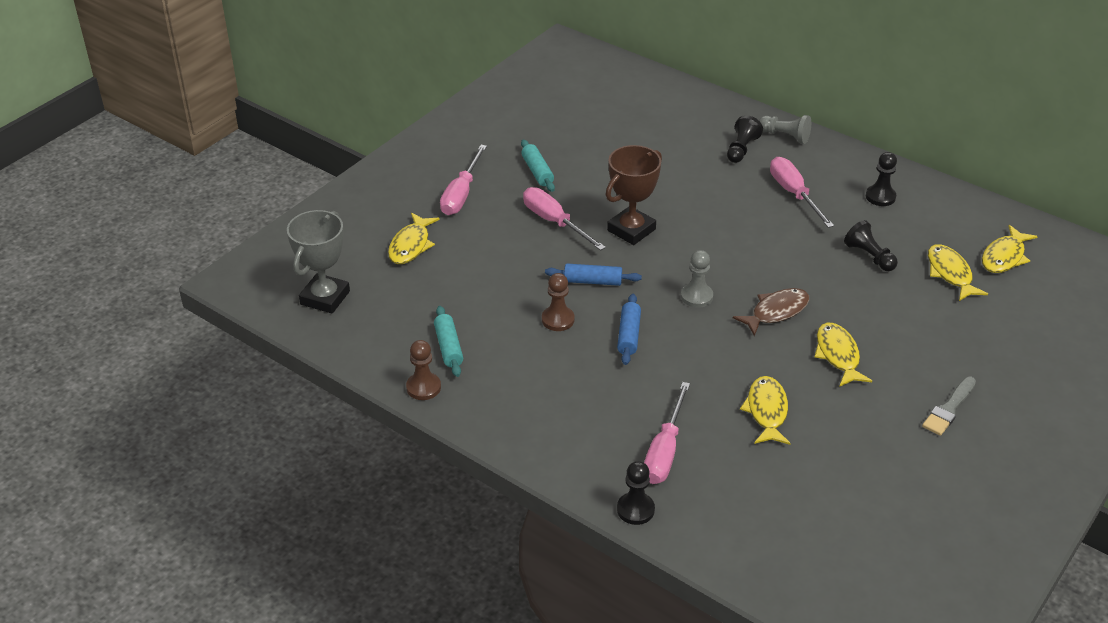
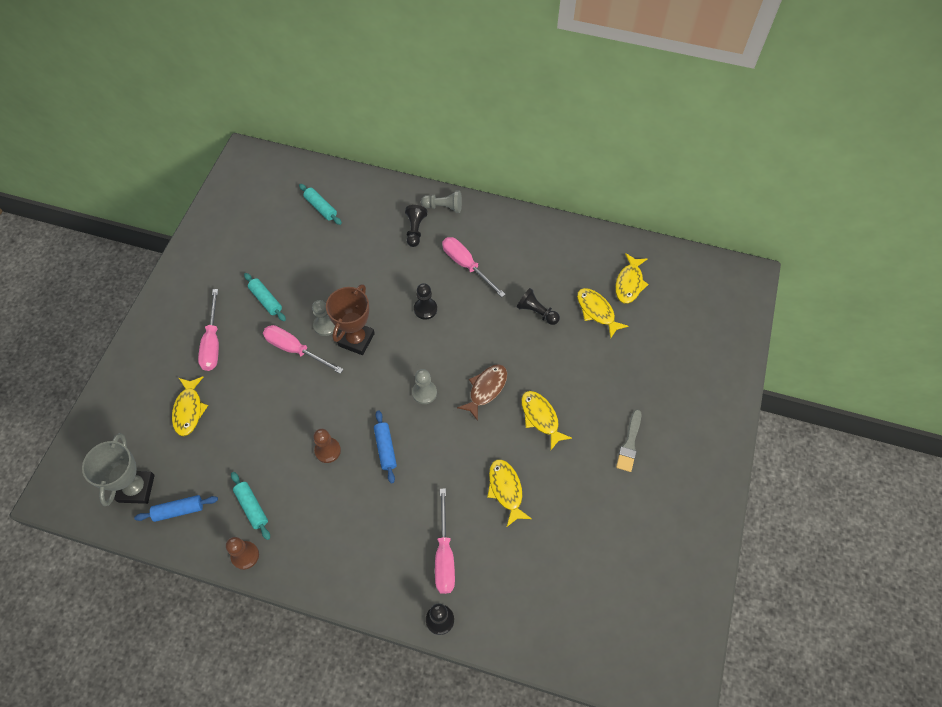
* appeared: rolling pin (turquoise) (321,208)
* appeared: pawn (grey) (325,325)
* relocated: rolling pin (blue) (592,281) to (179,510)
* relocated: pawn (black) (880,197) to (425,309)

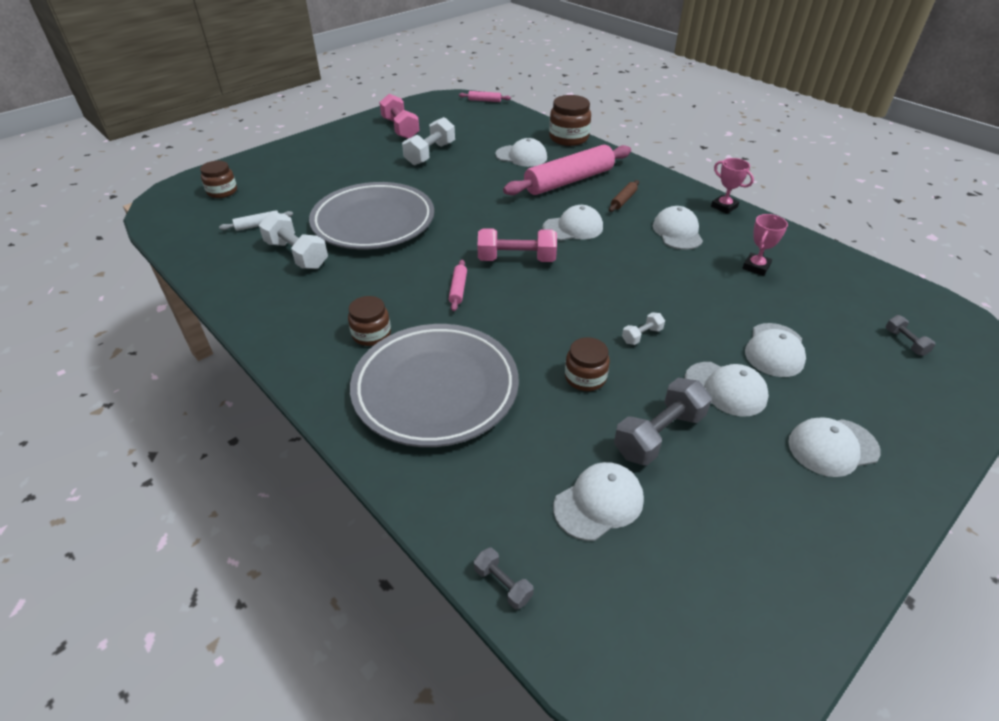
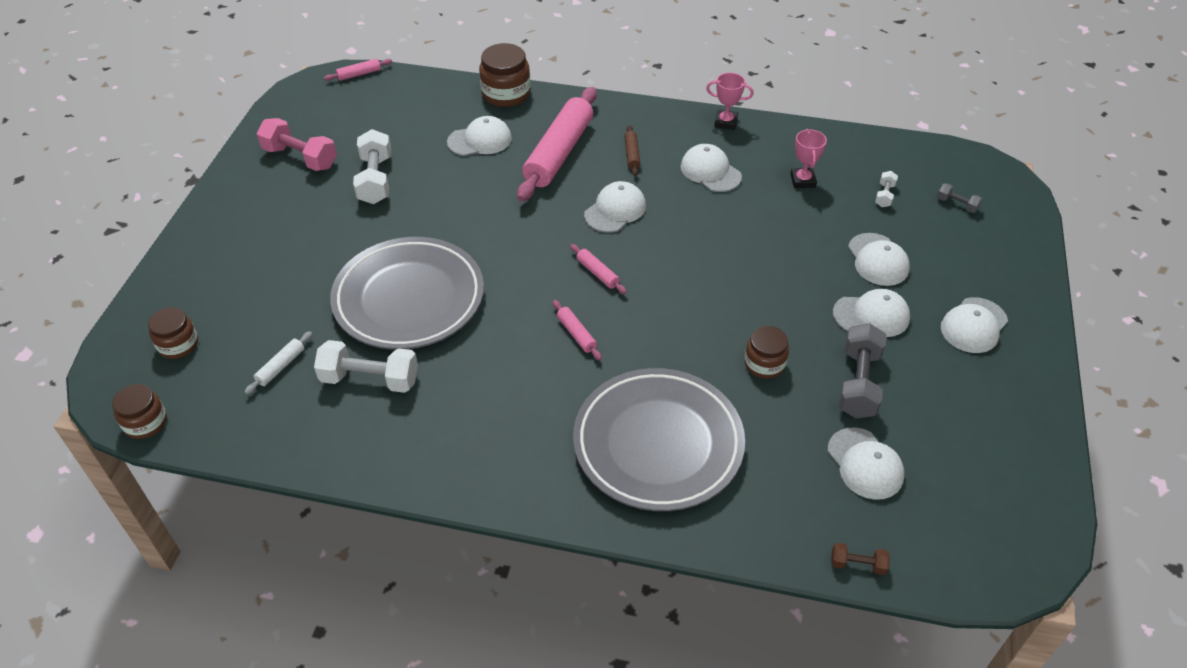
* relocated: jar (brown) (371,334) to (145,422)
* relocated: dumbbell (white) (642,335) to (884,195)
* exchanged: dumbbell (pink) (516,259) to rolling pin (pink) (597,273)
* colour: dumbbell (grey) (503,584) to dumbbell (brown) (857,564)
* spun: cap (white) (598,503) = (865,464) 135 degrees clockwise

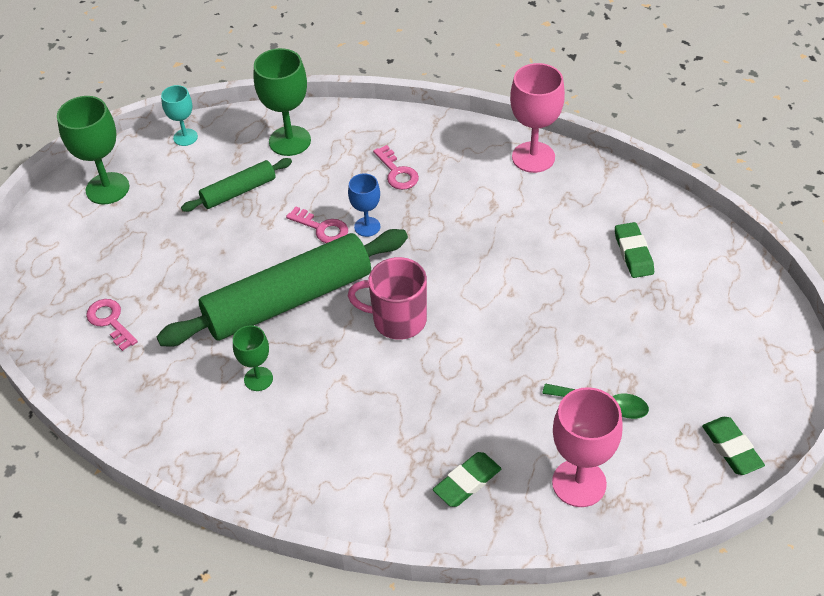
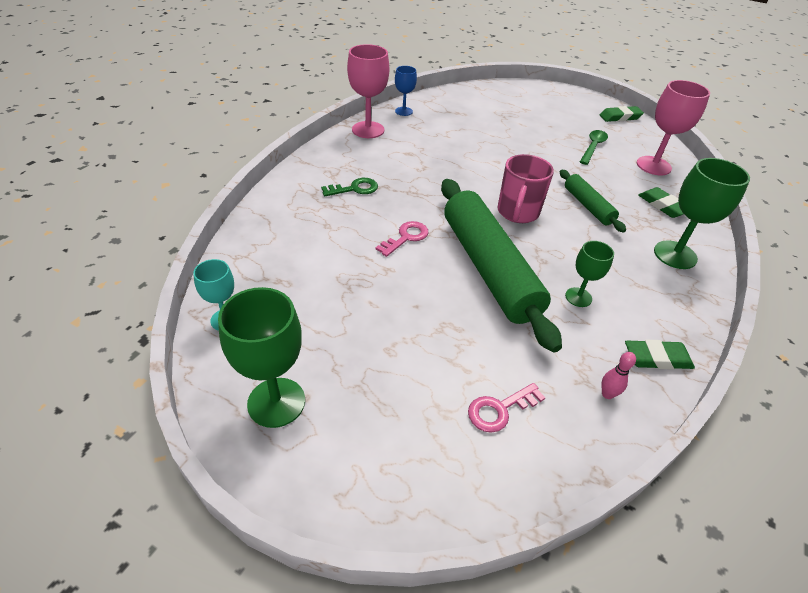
* appeared: bowling pin (pink) (607,394)
* relocated: rolling pin (green) (239,191) to (588,206)
* relocated: goblet (green) (290,141) to (675,255)
* relocated: goblet (blue) (367,227) to (403,111)
* relocated: eraser (green) (633,253) to (657,358)
* colour: key (pink) (397,172) to key (green) (355,189)

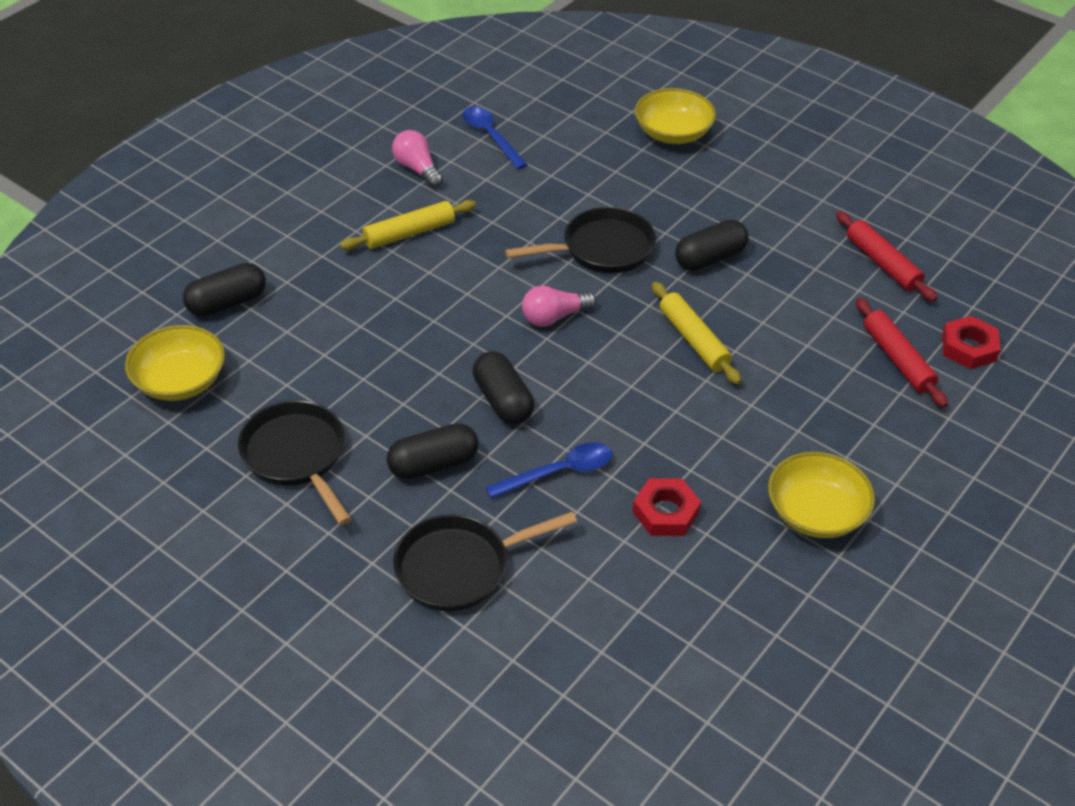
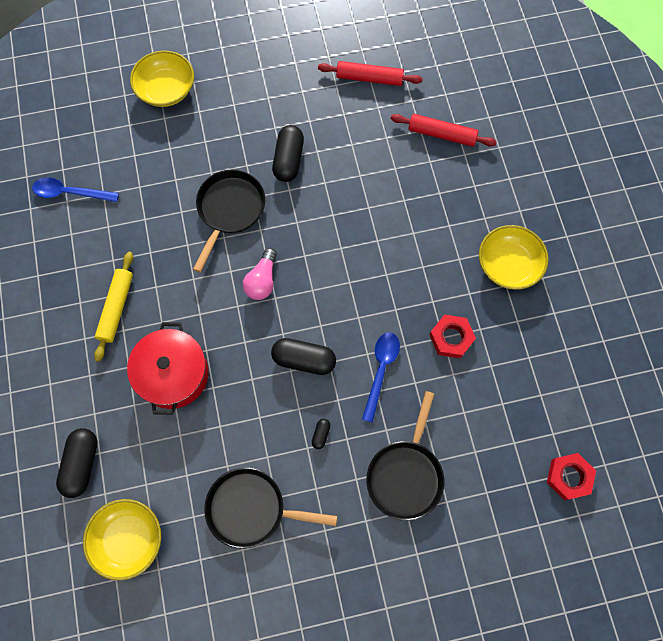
* missing: light bulb (pink) (417,169)
* missing: rolling pin (yellow) (693,340)
* appeared: pot (red) (173,374)
* relocated: nut (red) (968,348) to (569,477)
* size: capsule (black) (433,464) = (321,434) x0.46

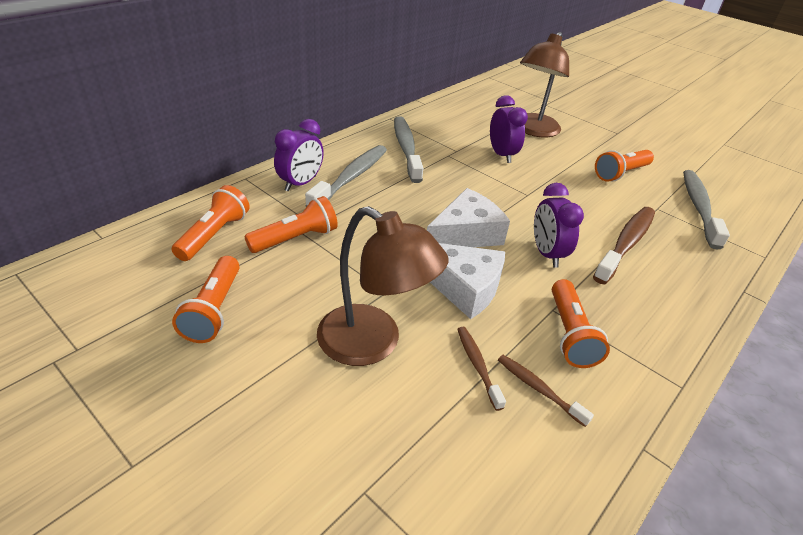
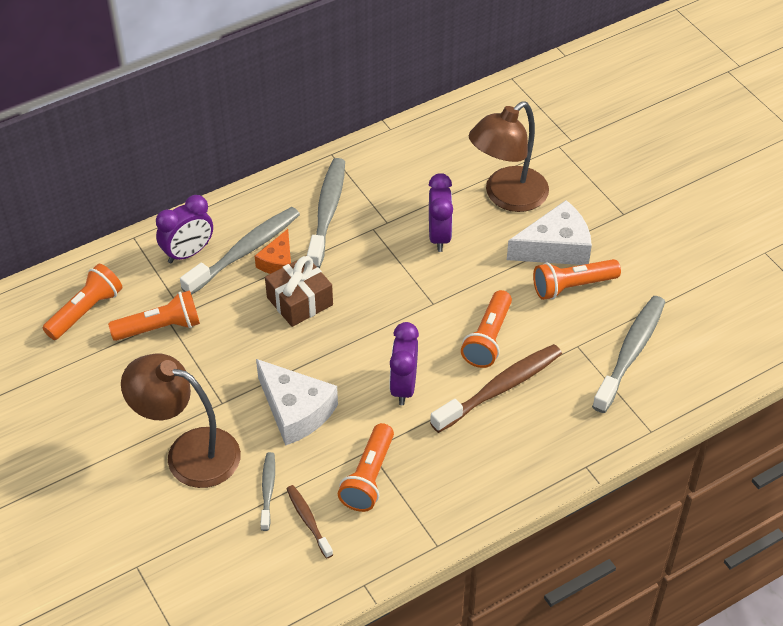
* appeared: cheese (orange) (278,262)
* appeared: gift (brown) (300,301)
* relocated: flashlight (orange) (214,310) to (488,339)
* relocated: cheese (white) (465,234) to (555,247)
* colour: toothbrush (brown) (477,365) to toothbrush (grey) (268,490)
* spun: lamp (brown) (373,343) = (189,453) 150 degrees clockwise

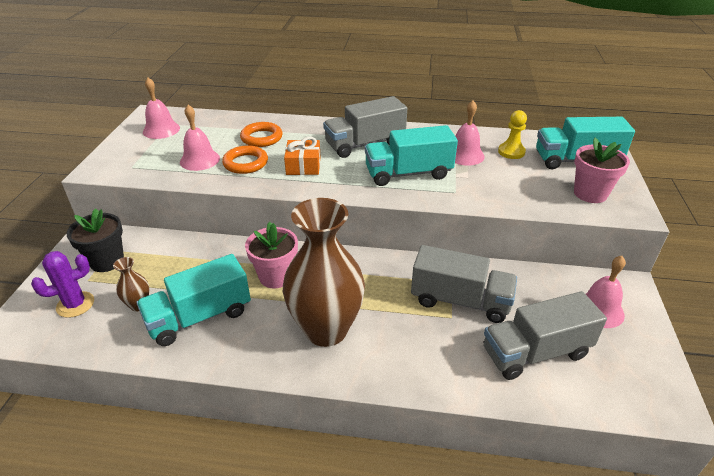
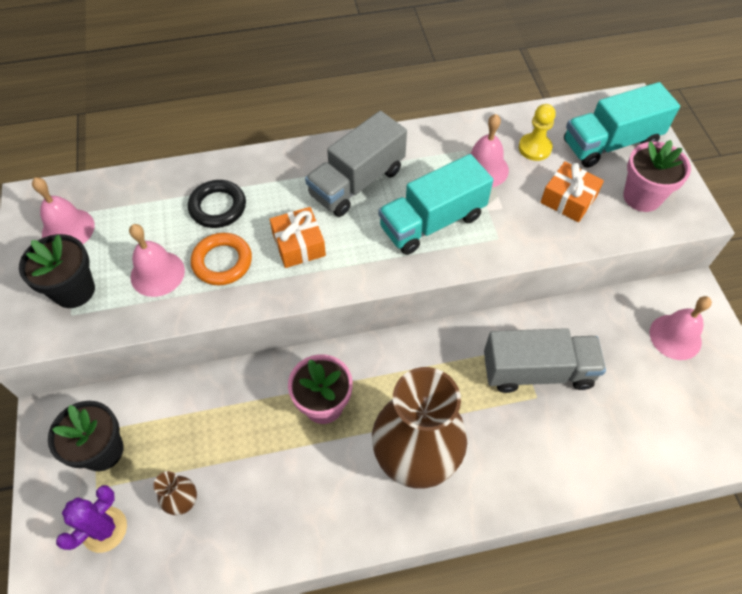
* missing: truck (turquoise) (199,317)
* missing: truck (grey) (535,352)
* appeared: flower pot (black) (74,290)
* appeared: gift (orange) (568,199)
* colour: ring (orange) (261,138) to ring (black) (218,207)

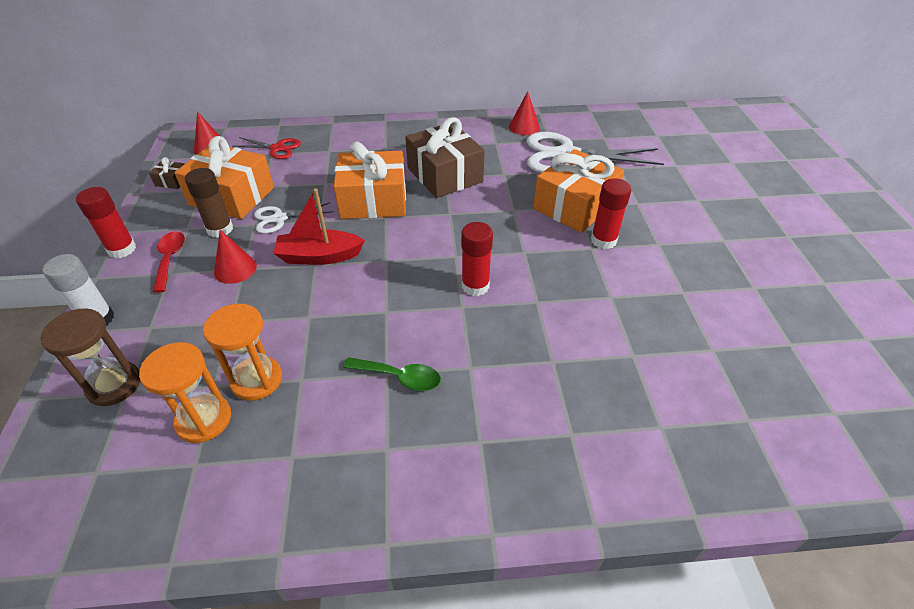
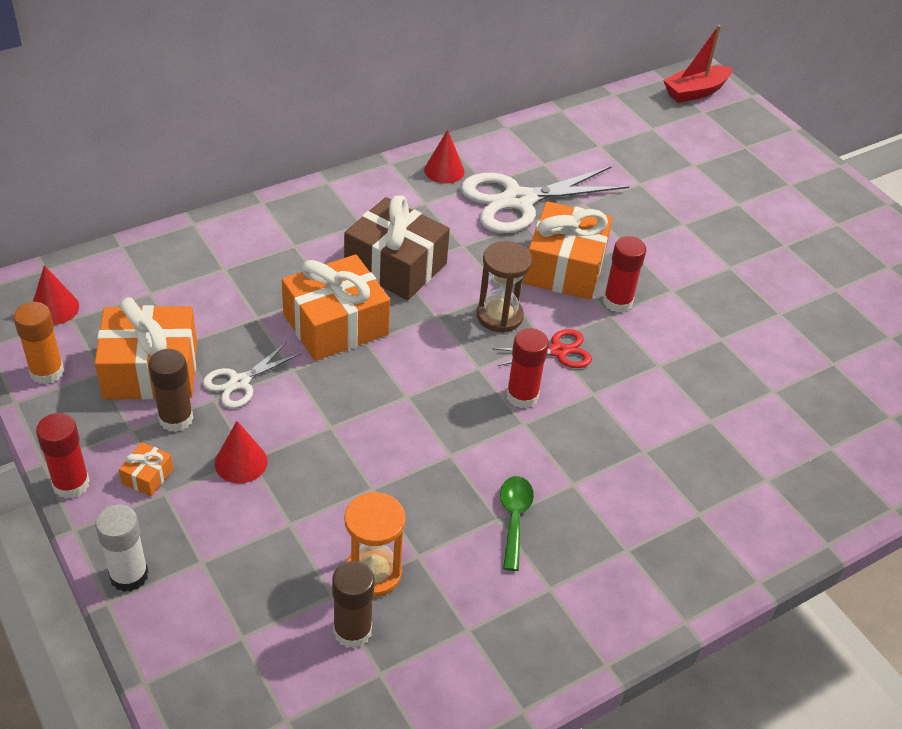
* relocated: hourglass (brown) (114,385) to (499,316)
* relocated: scissors (red) (277,148) to (558,351)
* relocated: boat (red) (319,256) to (695,92)
* exchanged: hourglass (orange) (204,420) to glue stick (brown) (352,631)
* exchanged: gift (brown) (172,181) to glue stick (orange) (47,372)
* exchanged: spoon (red) (170,259) to gift (orange) (147,476)
* spun: spoon (green) (400,377) = (514,518) 75 degrees counterclockwise

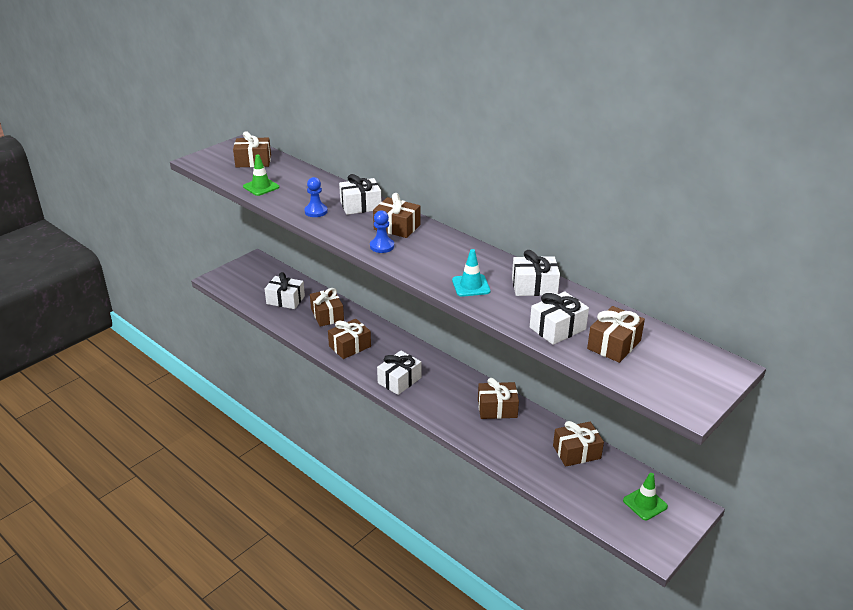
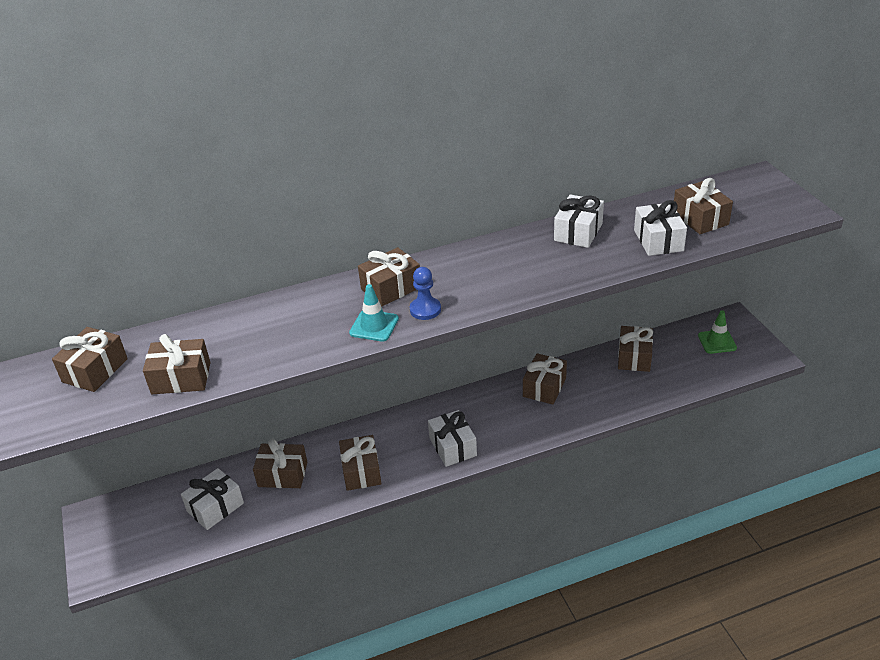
* missing: pawn (blue) (316,211)
* missing: gift (white) (360,206)
* relocated: traffic cone (turquoise) (471,286) to (374,326)
* exchanged: traffic cone (green) (261,187) to gift (brown) (181,378)

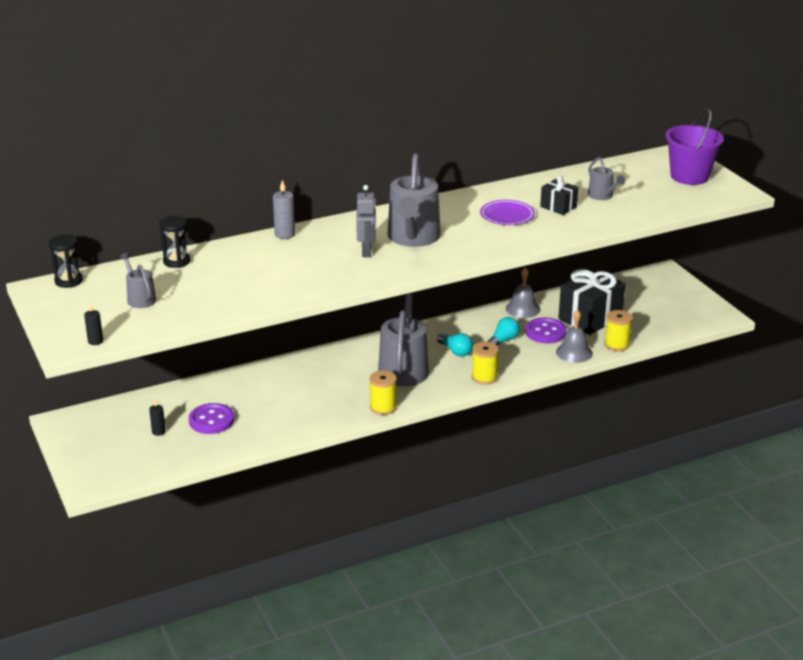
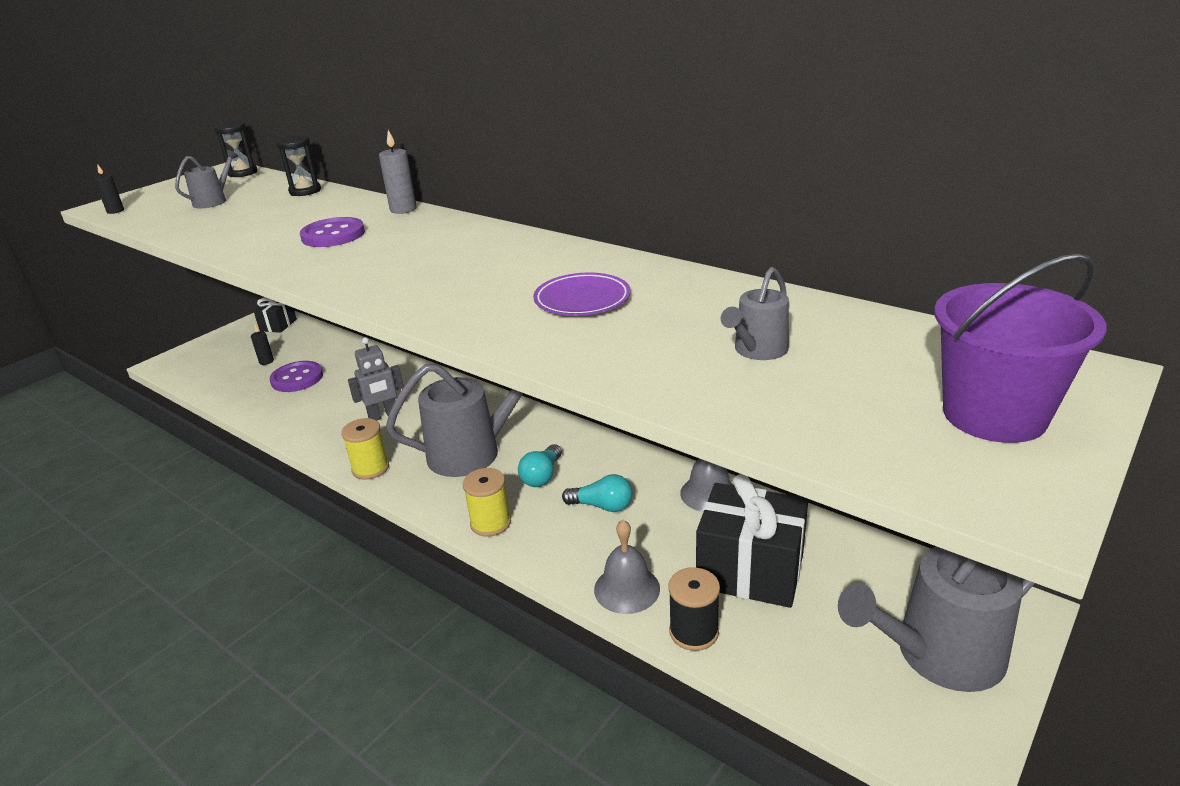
* relocated: robot (grey) (367,251) to (383,416)
* relocated: watering can (grey) (413,238) to (939,655)
* relocated: button (purple) (545,332) to (333,235)
* relocated: gift (black) (558,207) to (278,325)
* colour: spool (yellow) (616,344) to spool (black) (694,632)

